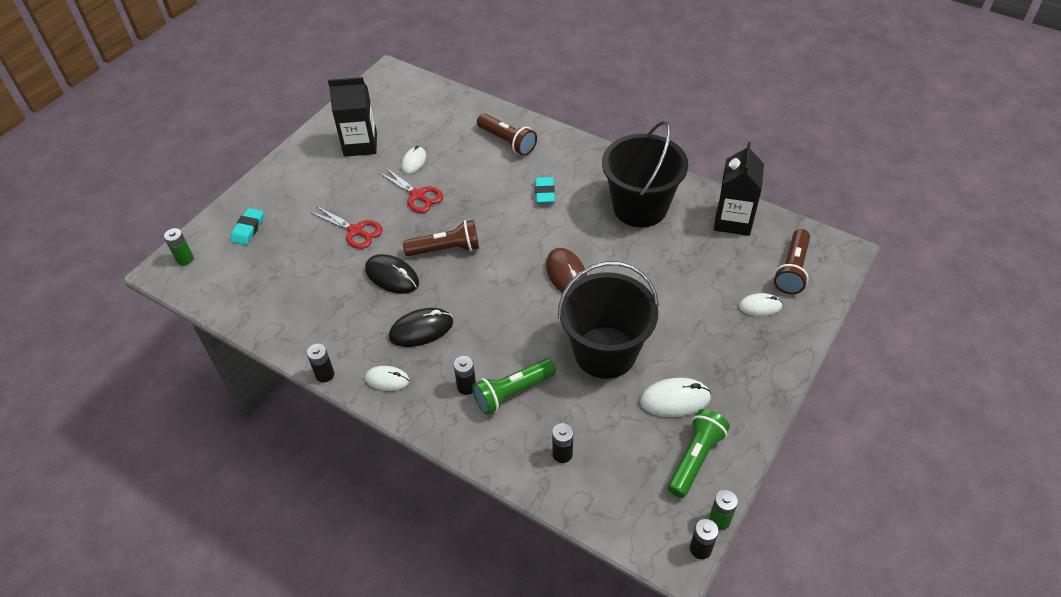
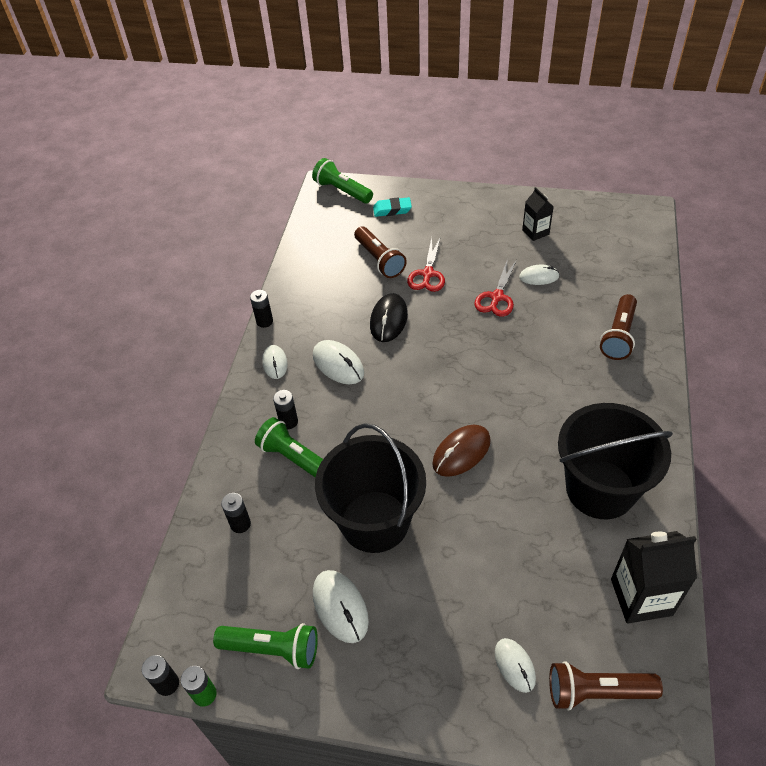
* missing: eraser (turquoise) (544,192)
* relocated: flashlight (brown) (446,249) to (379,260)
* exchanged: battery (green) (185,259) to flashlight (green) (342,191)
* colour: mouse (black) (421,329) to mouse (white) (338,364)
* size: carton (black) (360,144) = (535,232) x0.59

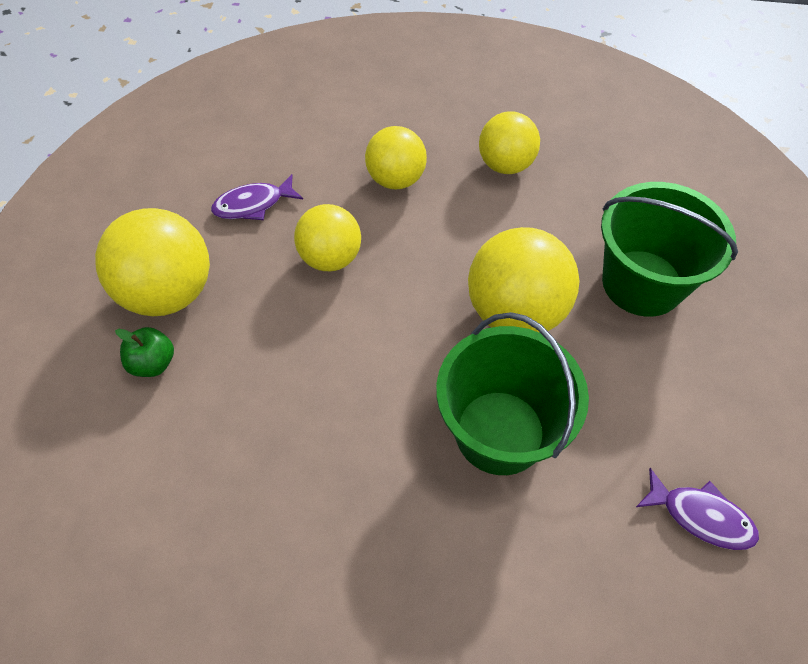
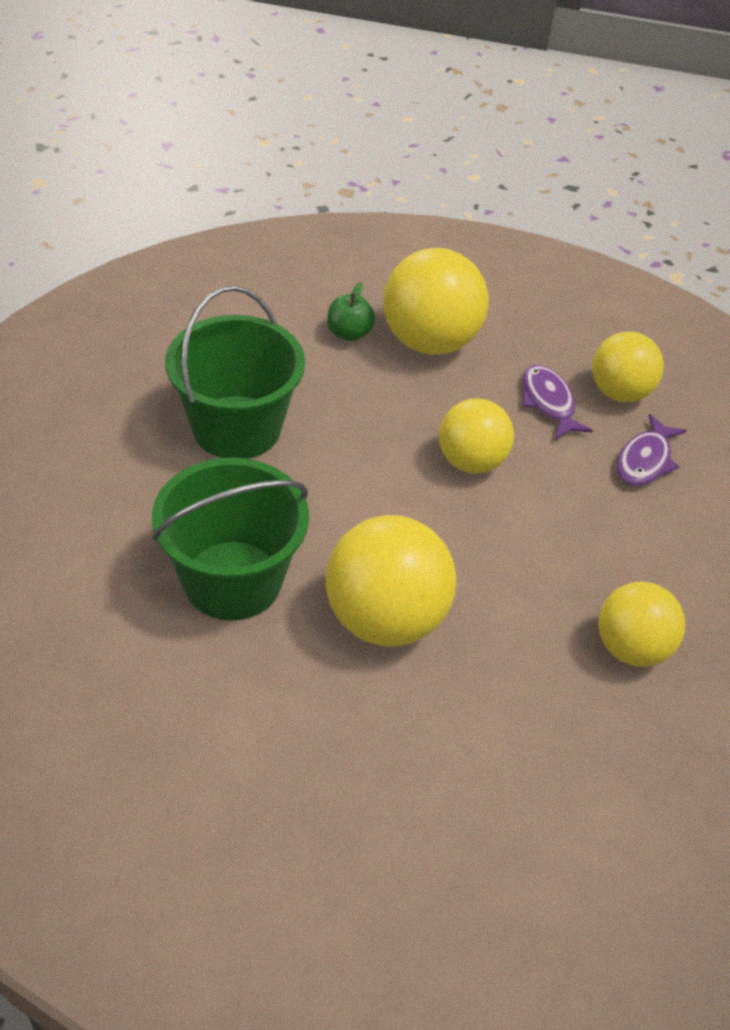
* relocated: ball (yellow) (396,179) to (619,392)
* relocated: bucket (green) (642,283) to (237,428)
* relocated: fish (purple) (701,516) to (645,460)

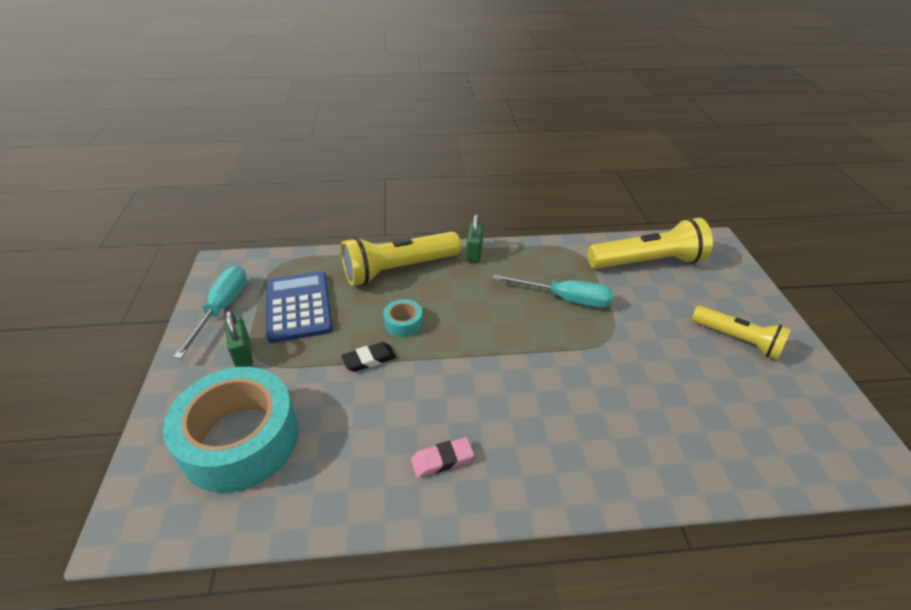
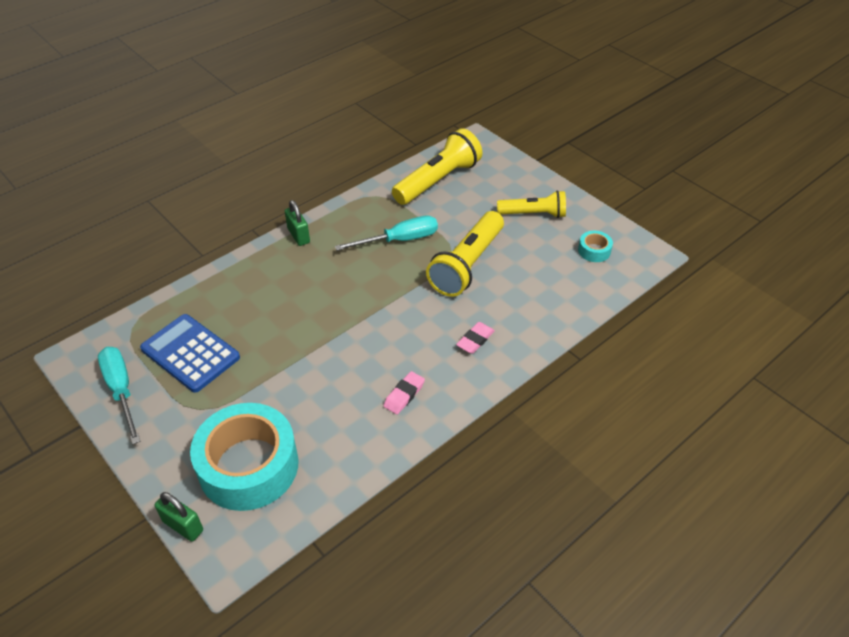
* missing: eraser (black) (369,359)
* appeared: eraser (pink) (475,340)
* relocated: padlock (green) (243,354) to (183,526)
* relocated: flashlight (yellow) (399,269) to (467,265)
* relocated: tape (turquoise) (403,323) to (594,251)

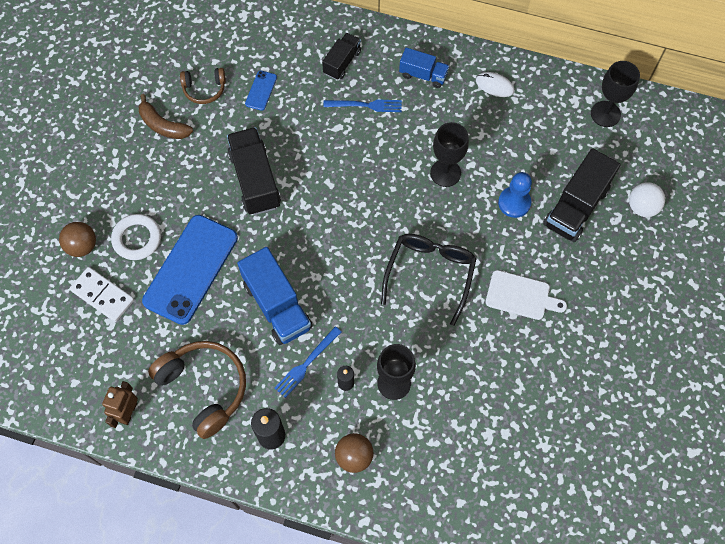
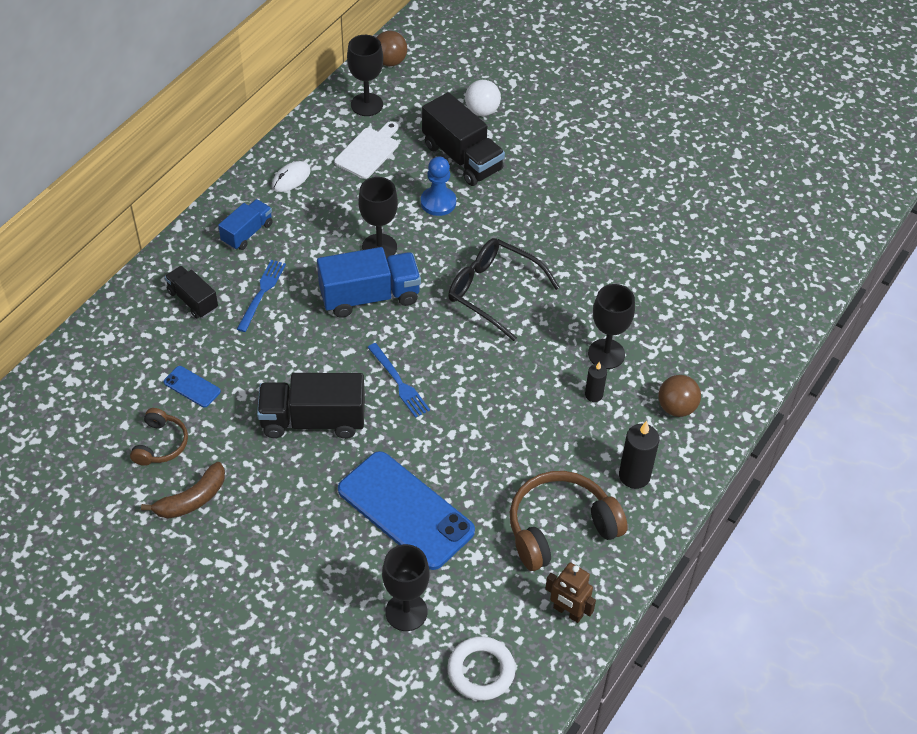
* relocated: ball (brown) (82,246) to (390,62)
* relocated: ring (white) (137,239) to (481,671)
* relocated: truck (blue) (277,305) to (370,296)
* relocated: fork (blue) (307,363) to (398,382)
* relocated: cutting board (white) (521,296) to (368,151)
* exchanged: domino (white) (102,295) to goblet (black) (406,612)

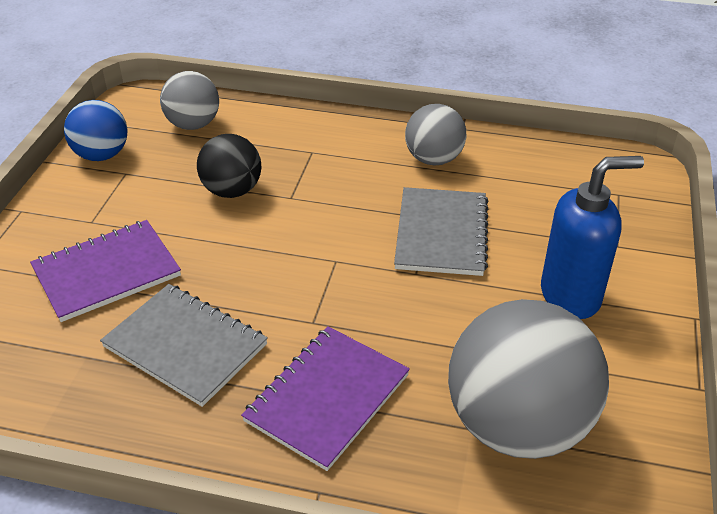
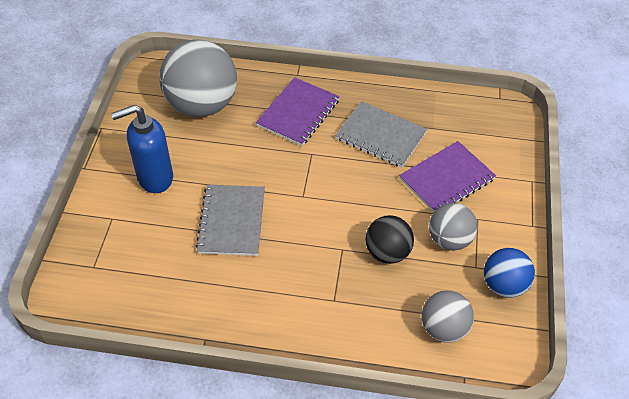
* relocated: ball (grey) (433,159) to (449,240)

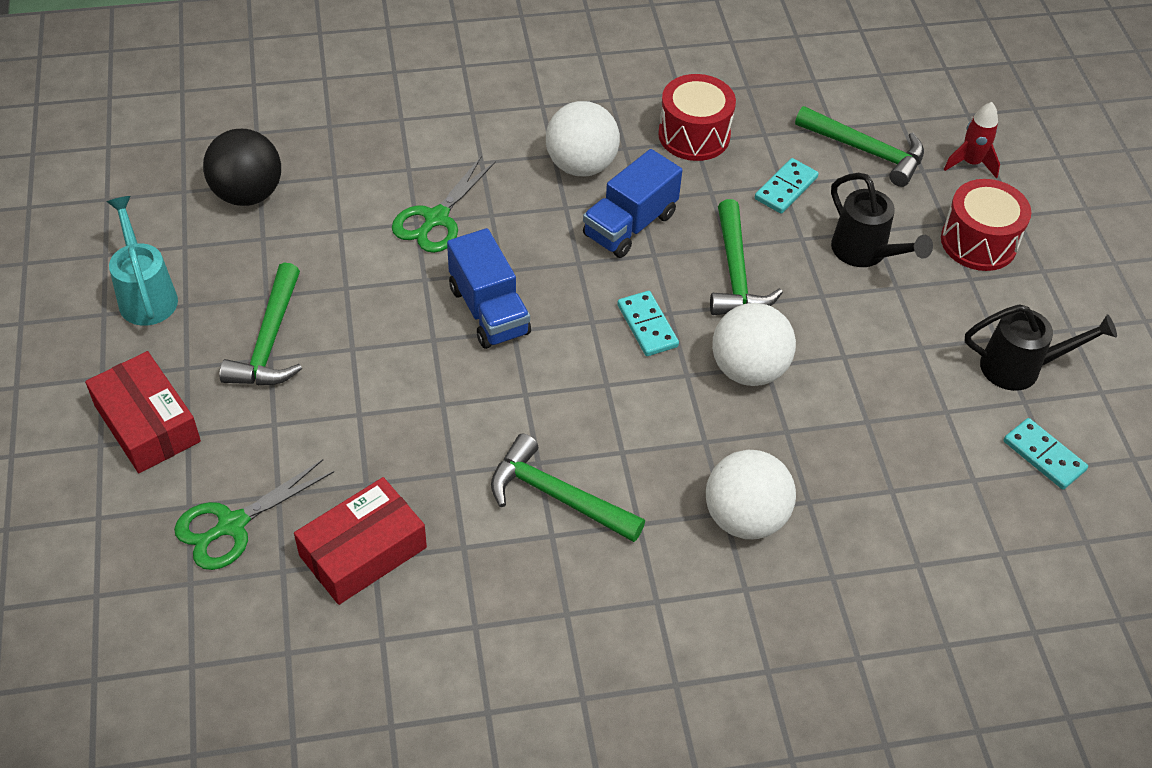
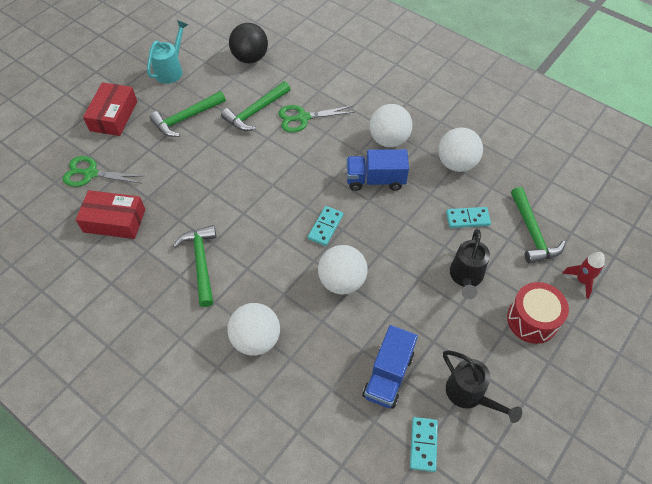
* relocated: truck (blue) (489,311) to (388,375)
* relocated: hammer (green) (735,273) to (255,112)
* exchanged: drum (red) (694,135) to ball (white) (456,163)

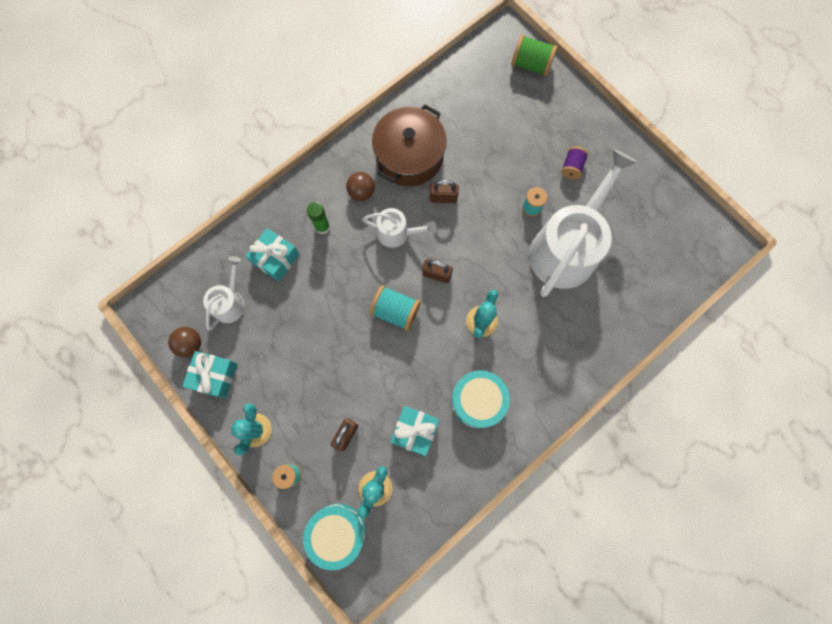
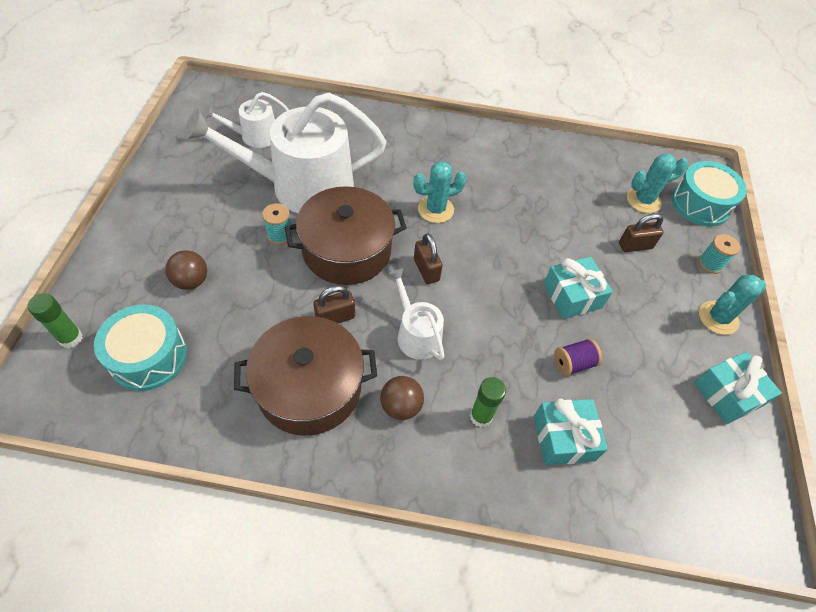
* missing: spool (turquoise) (395,311)
* appeared: pot (brown) (347,250)
* relocated: ball (brown) (190,344) to (191,281)
* relocated: watering can (white) (230,302) to (254,136)
* relocated: gift (turquoise) (415,431) to (572,296)
* relocated: drum (turquoise) (478,400) to (148,356)
* relocated: spool (purple) (572,167) to (573,363)
* exchanged: spool (green) (531,65) to glue stick (green) (71,338)
* spun: padlock (brown) (443,198) = (335,317) 75 degrees counterclockwise

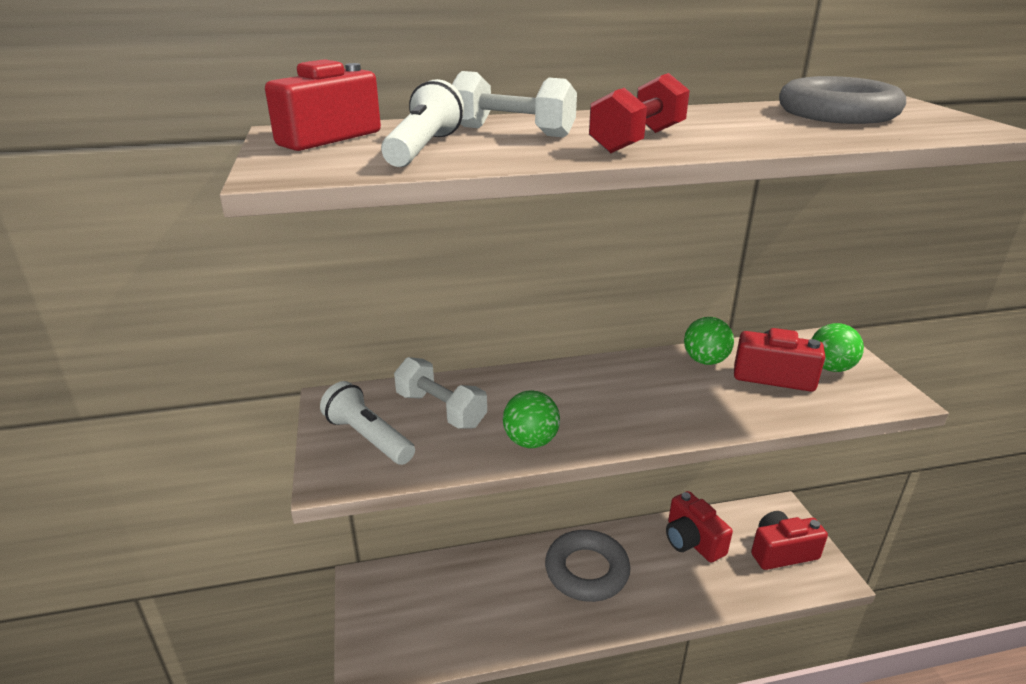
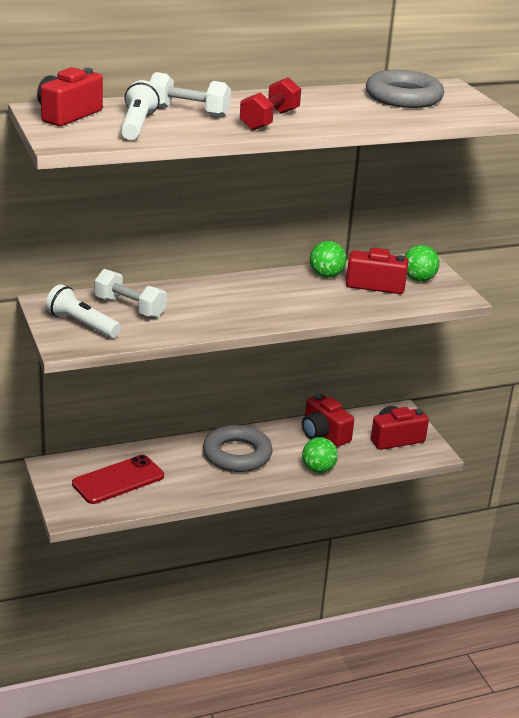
* appeared: phone (red) (118,480)
* relocated: ball (green) (530,441) to (318,469)

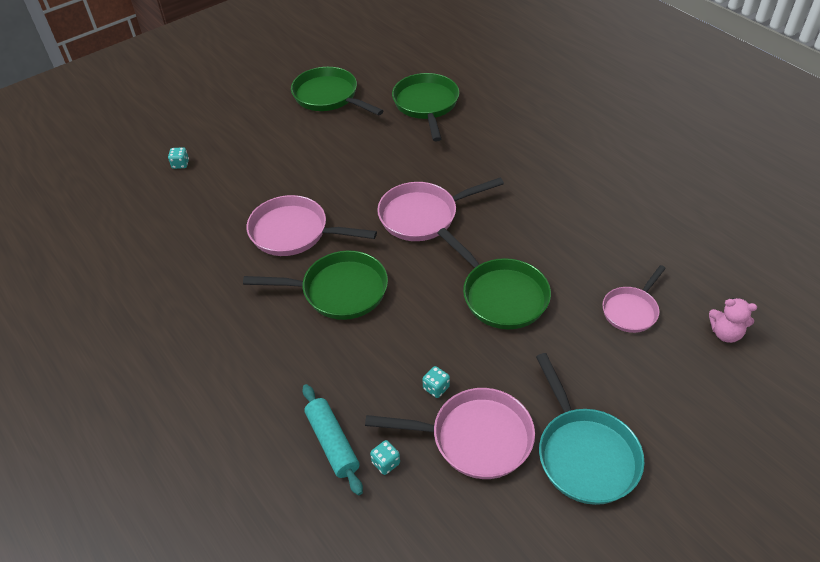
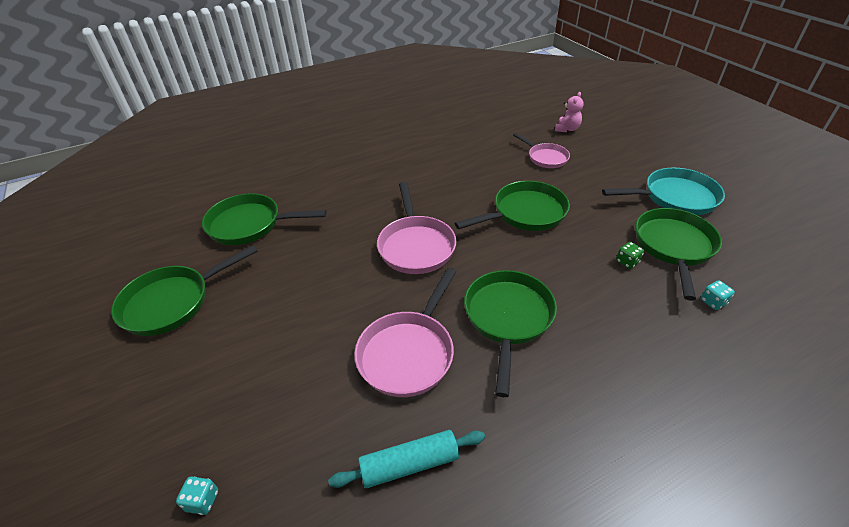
* relocated: rolling pin (turquoise) (332,443) to (409,464)
* colour: pan (pink) (475,438) to pan (green) (674,246)
* colour: dice (turquoise) (436,388) to dice (green) (627,262)

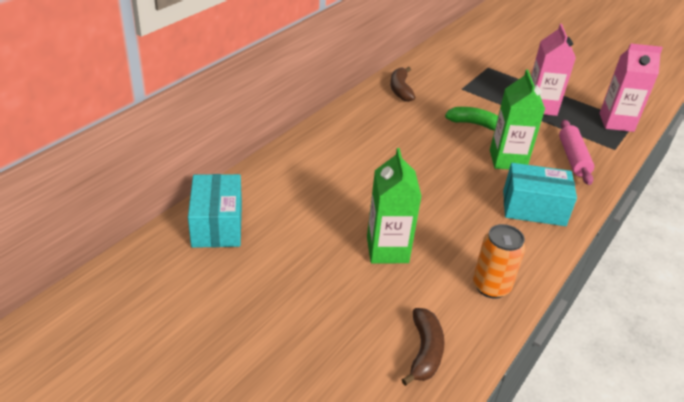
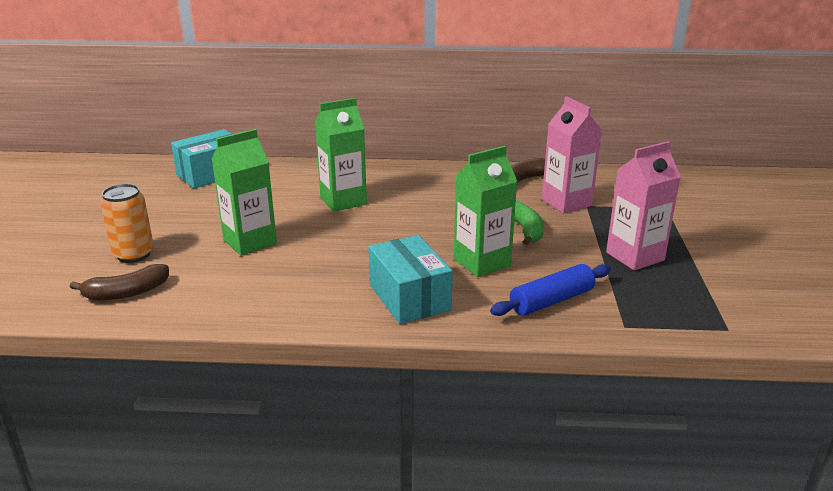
* appeared: carton (green) (343,201)
* relocated: can (orange) (491,286) to (133,254)
* relocated: carton (pink) (616,122) to (566,202)
* colour: rolling pin (pink) (573,158) to rolling pin (blue) (551,301)

